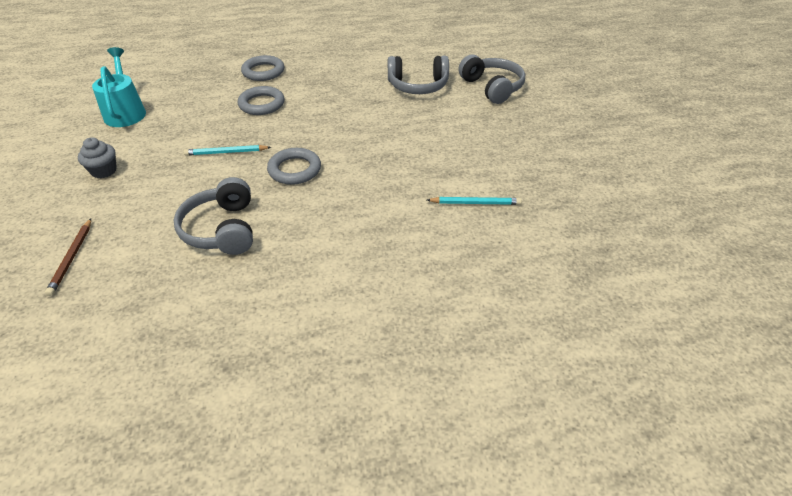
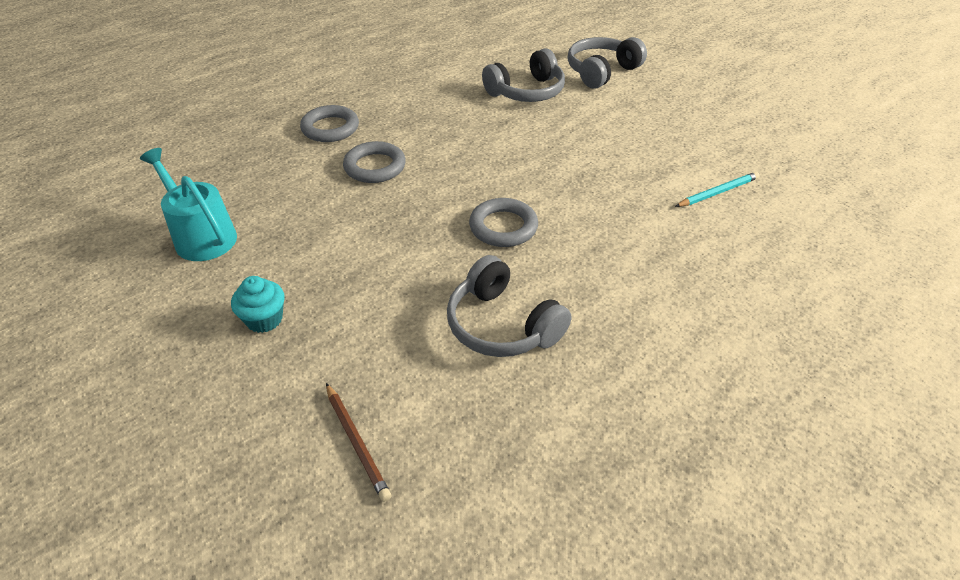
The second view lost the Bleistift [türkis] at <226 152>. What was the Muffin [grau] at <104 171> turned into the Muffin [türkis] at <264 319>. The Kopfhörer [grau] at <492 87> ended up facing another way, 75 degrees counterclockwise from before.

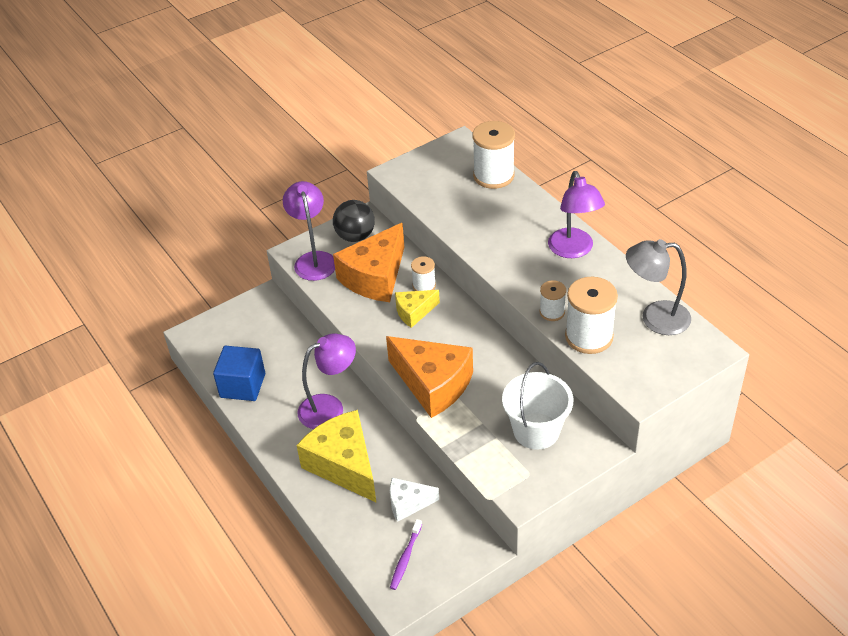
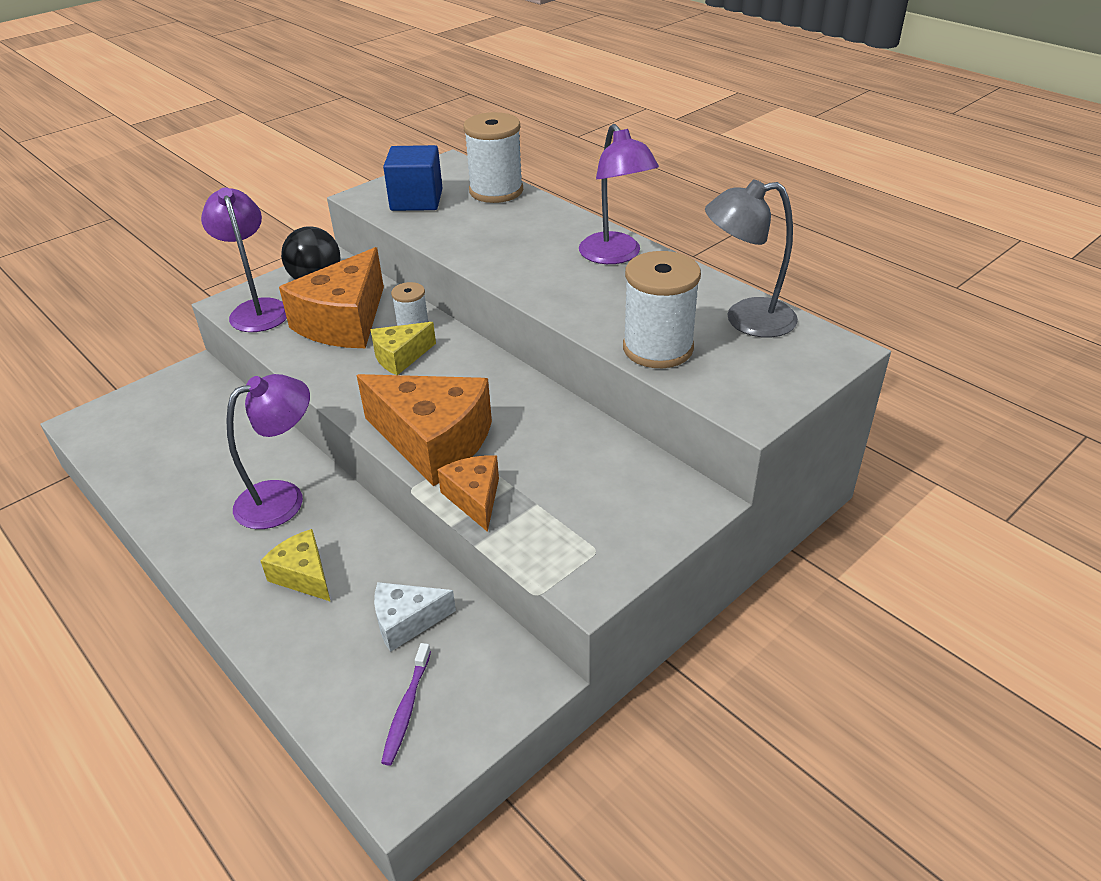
The second view lost the Eimer [weiß] at <536 431>. The second view lost the Garnrolle [weiß] at <552 312>. The second view gained the Käse [orange] at <474 498>. The Kubus [blau] ended up elsewhere, having gone from <242 385> to <416 200>. The size of the Käse [gelb] at <344 465> changed by a factor of 0.53.

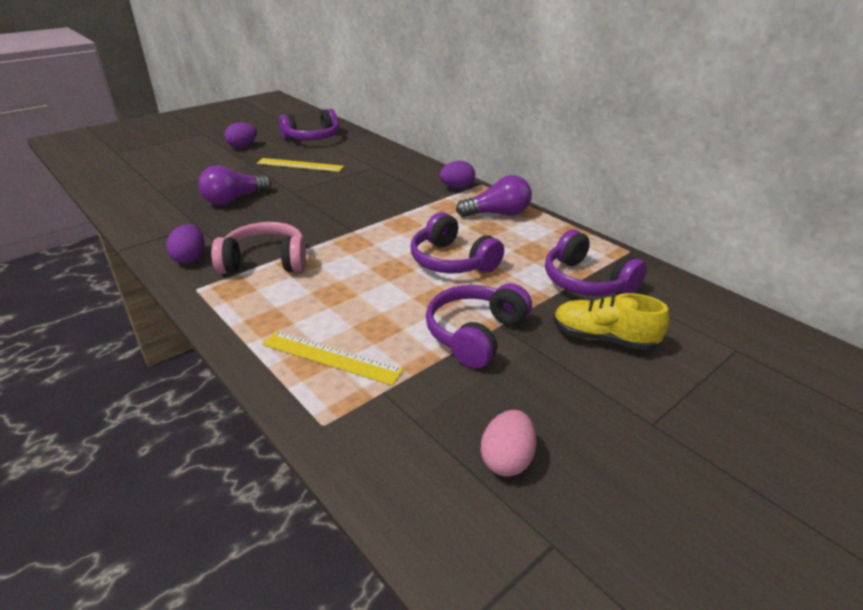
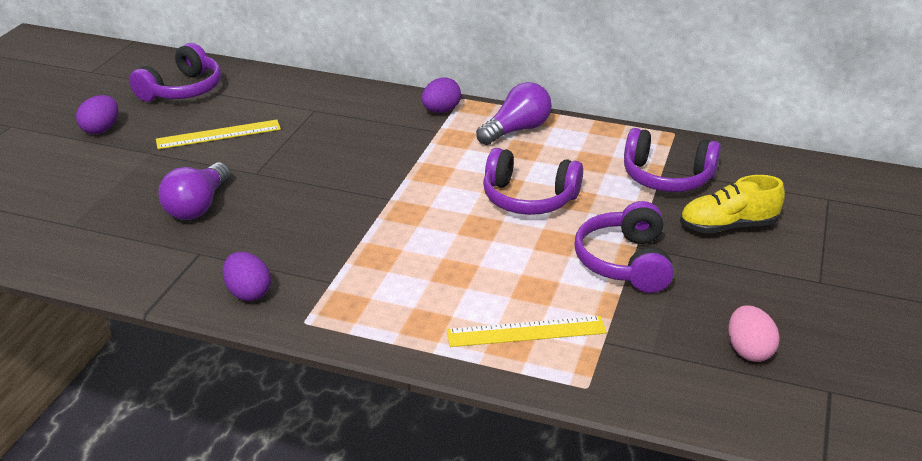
The second view lost the Kopfhörer [rosa] at <265 261>.

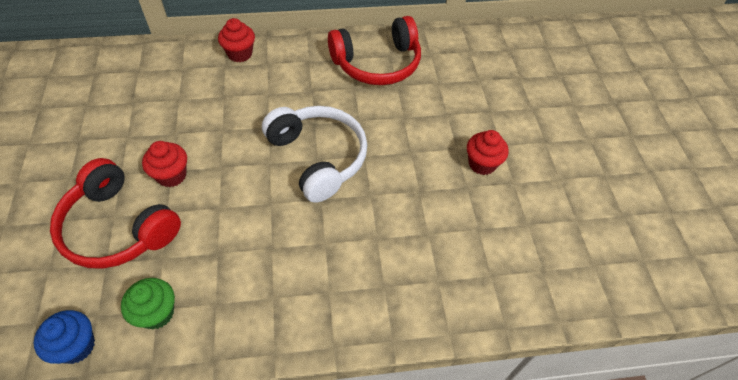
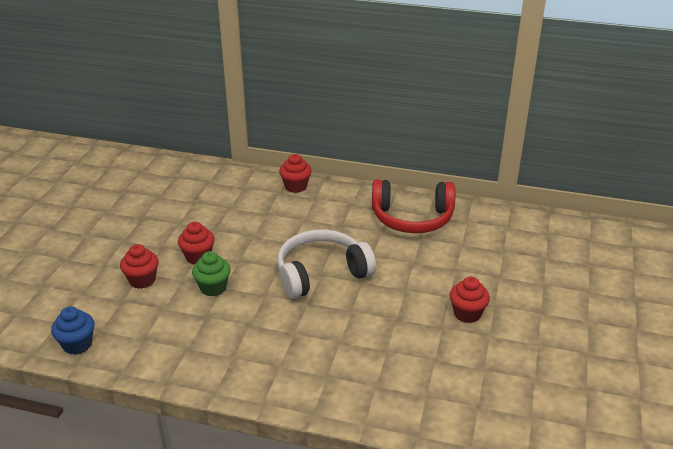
The Muffin [grün] ended up elsewhere, having gone from <157 313> to <213 288>. Where the Kopfhörer [rot] stood at <118 227>, the Muffin [rot] came to stand at <142 280>. The Kopfhörer [weiß] at <318 157> ended up facing another way, 105 degrees counterclockwise from before.

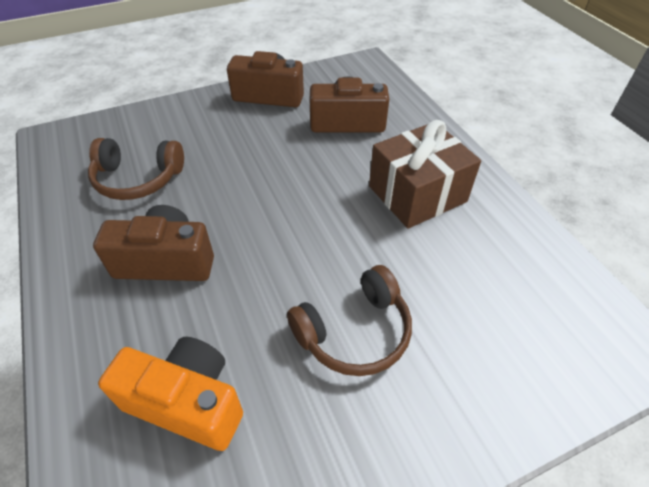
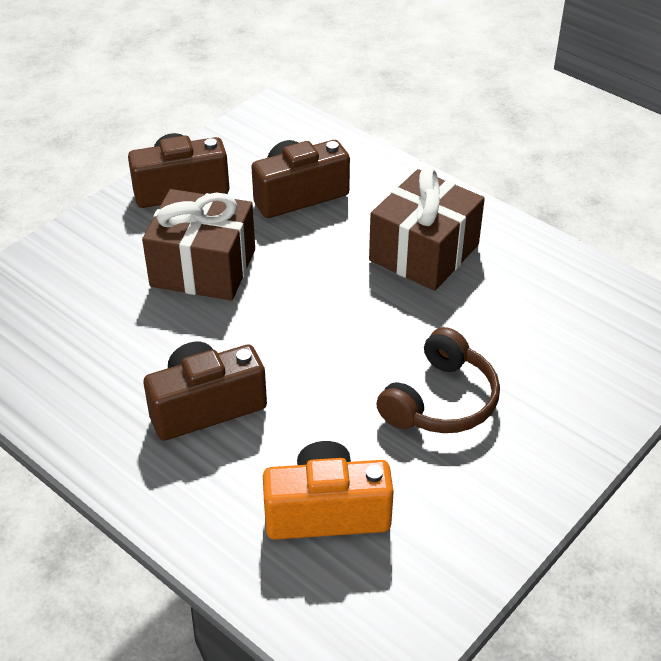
The second view lost the Kopfhörer [braun] at <138 179>. The second view gained the Geschenk [braun] at <203 267>.

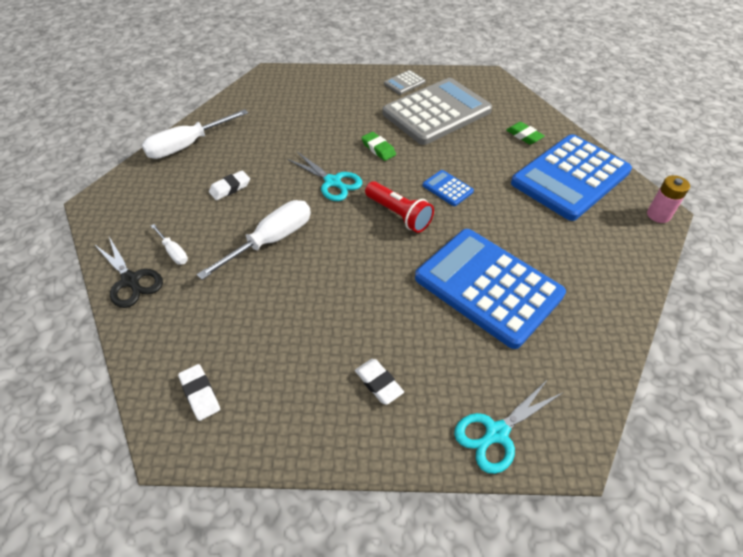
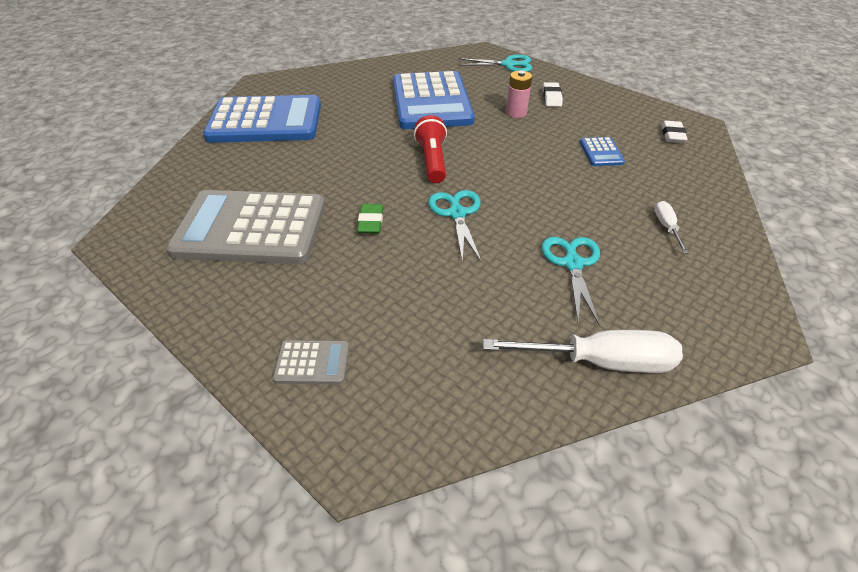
The second view lost the Schere [schwarz] at <131 280>. The second view lost the Schraubenzieher [weiß] at <272 240>. The second view lost the Radiergummi [grün] at <524 136>. The Taschenrechner [grau] ended up elsewhere, having gone from <404 83> to <312 363>. The Taschenrechner [blau] ended up elsewhere, having gone from <447 188> to <601 152>. The Batterie [rosa] ended up elsewhere, having gone from <658 215> to <516 113>. Where the Radiergummi [weiß] stood at <230 188>, the Schere [türkis] came to stand at <572 263>.

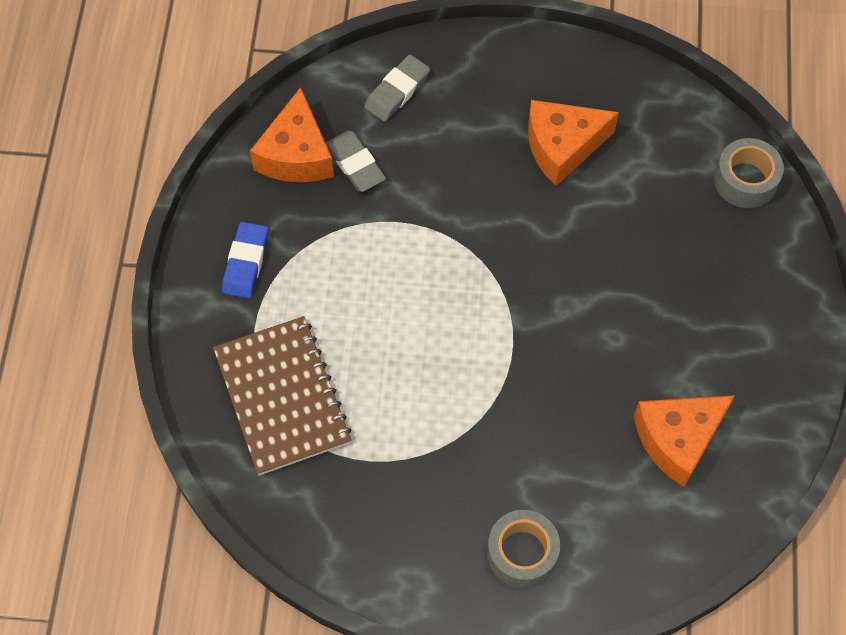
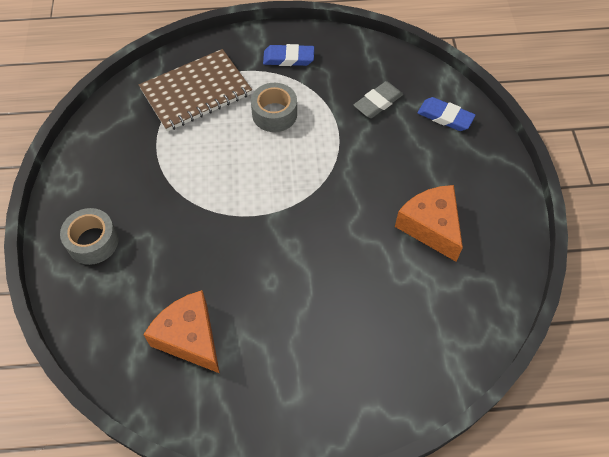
The second view lost the Käse [orange] at <296 154>. The Klebeband [grau] ended up elsewhere, having gone from <745 180> to <274 114>. What was the Radiergummi [grau] at <397 91> turned into the Radiergummi [blau] at <445 117>.

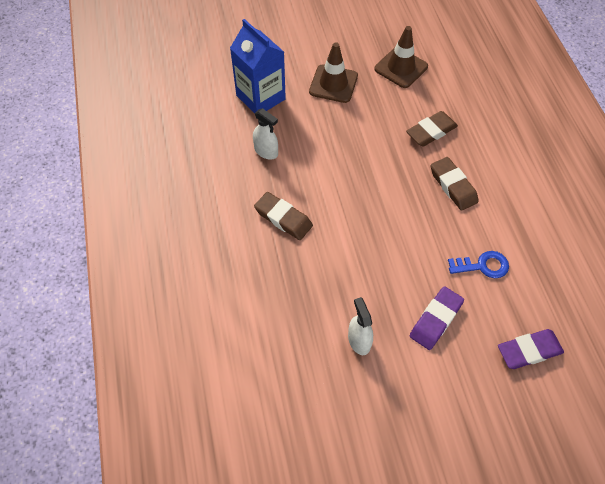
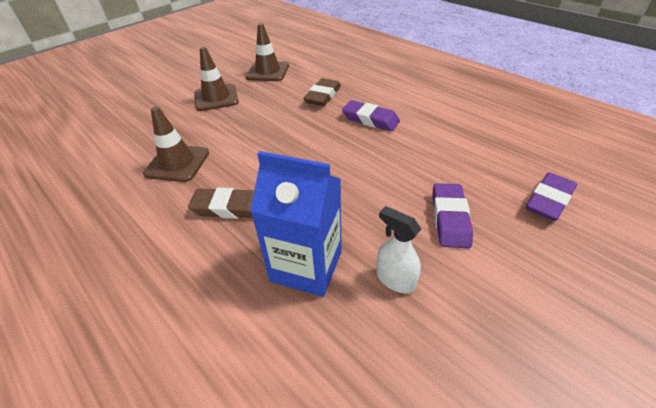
The second view lost the Schlüssel [blau] at <483 266>. The Getränkekarton [blau] ended up elsewhere, having gone from <260 97> to <306 266>. Where the Sprühflasche [weiß] stood at <266 151>, the Leitkegel [braun] came to stand at <177 163>. What was the Radiergummi [braun] at <453 186> turned into the Radiergummi [lila] at <370 120>.

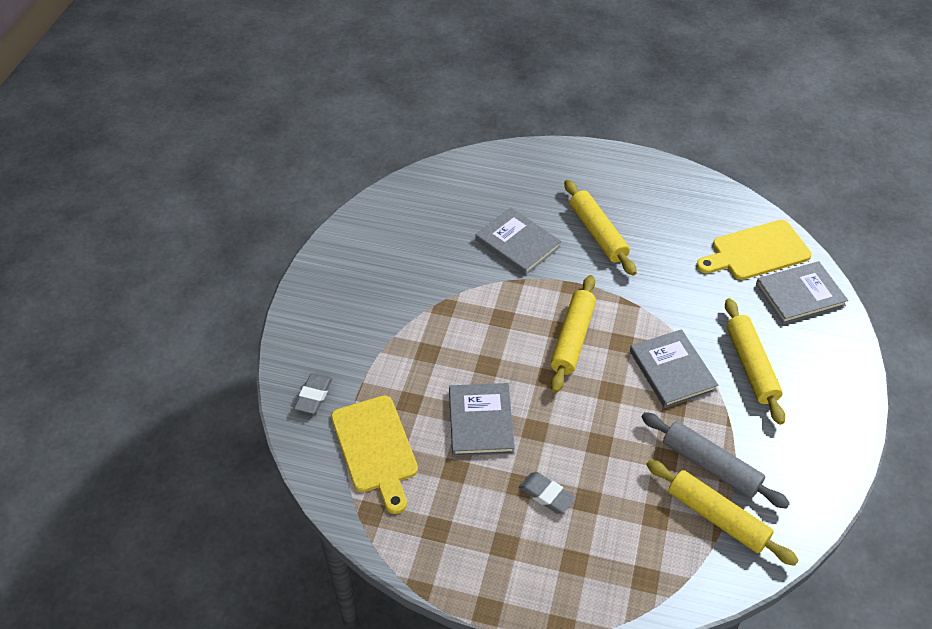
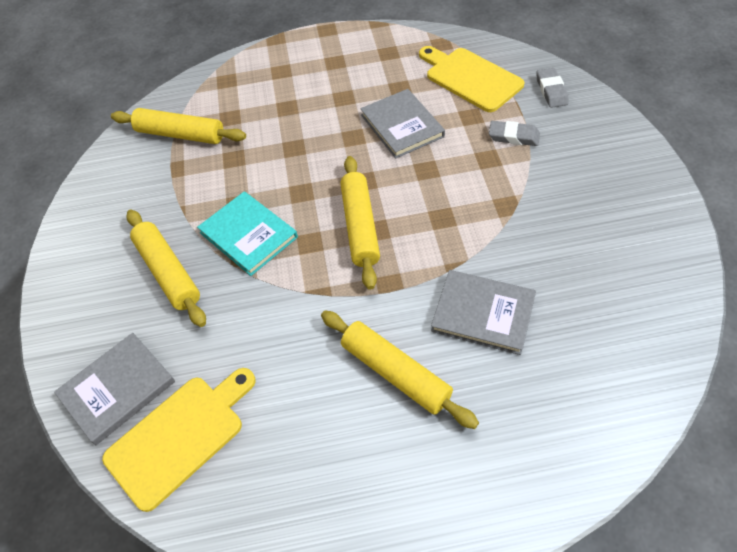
The second view lost the Nudelholz [grau] at <710 465>. The Radiergummi [grau] ended up elsewhere, having gone from <546 495> to <513 136>. What was the Buch [grau] at <672 370> turned into the Buch [türkis] at <248 235>.

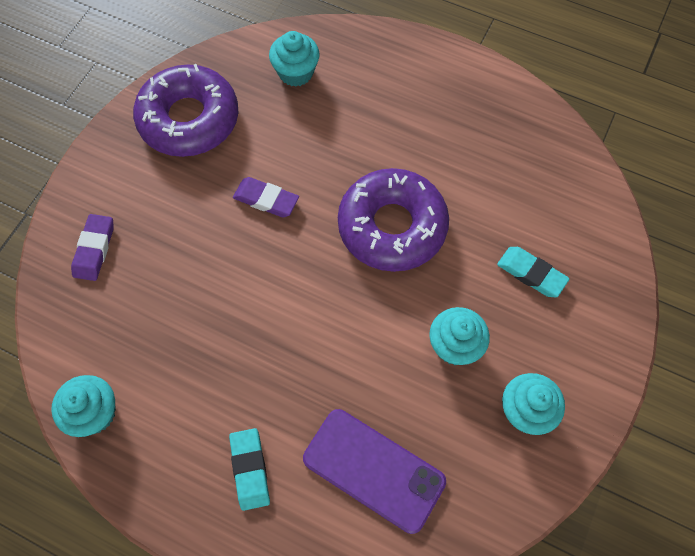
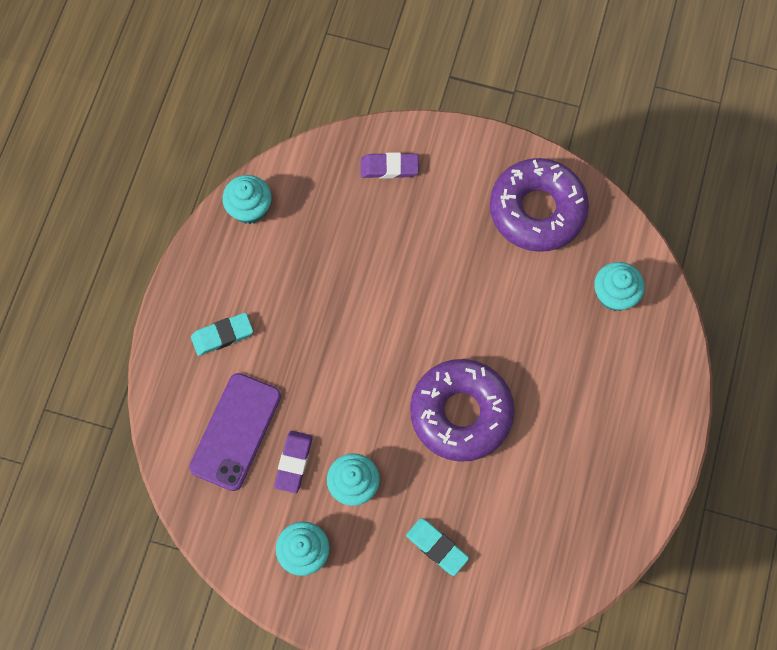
The Radiergummi [lila] ended up elsewhere, having gone from <266 200> to <293 462>. The Radiergummi [türkis] at <531 274> ended up facing another way, 75 degrees counterclockwise from before.

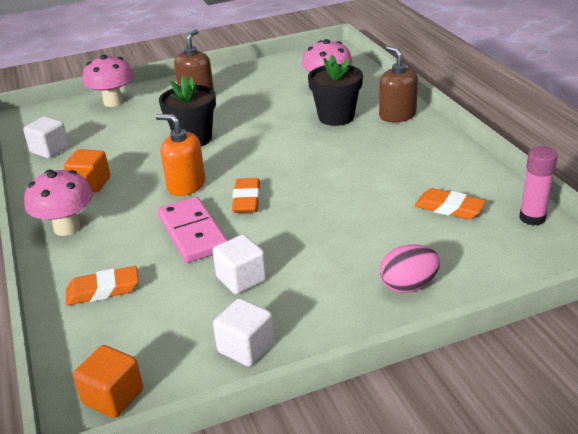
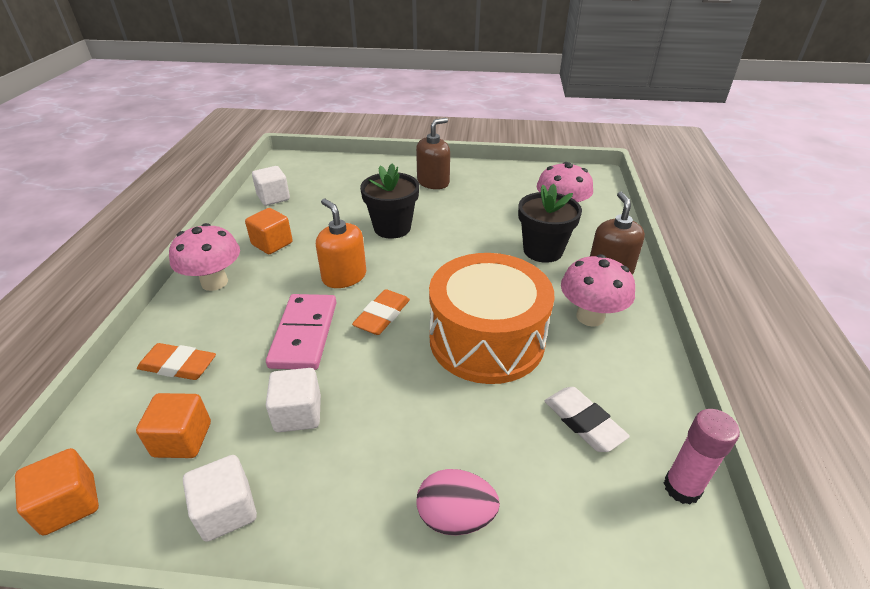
The second view gained the Kubus [orange] at <182 439>. The second view gained the Trommel [orange] at <486 339>. The Pilz [rosa] ended up elsewhere, having gone from <113 102> to <590 317>. What was the Radiergummi [orange] at <449 208> turned into the Radiergummi [weiß] at <583 422>.

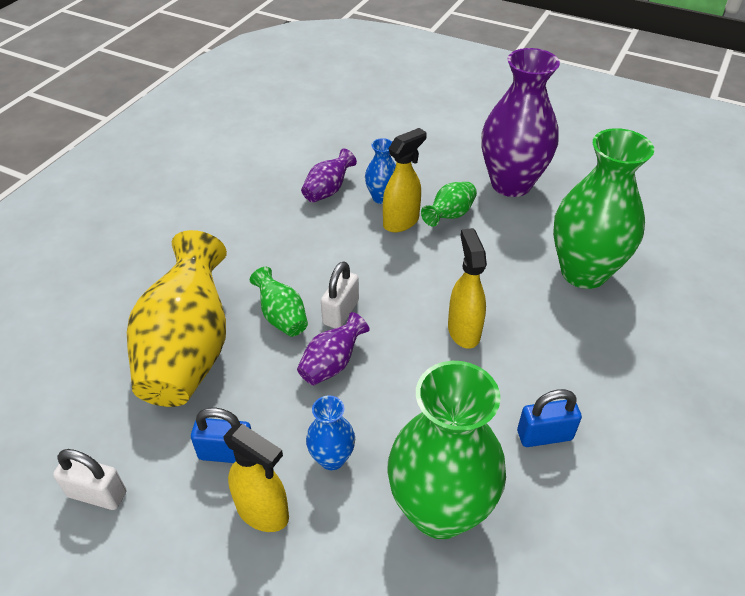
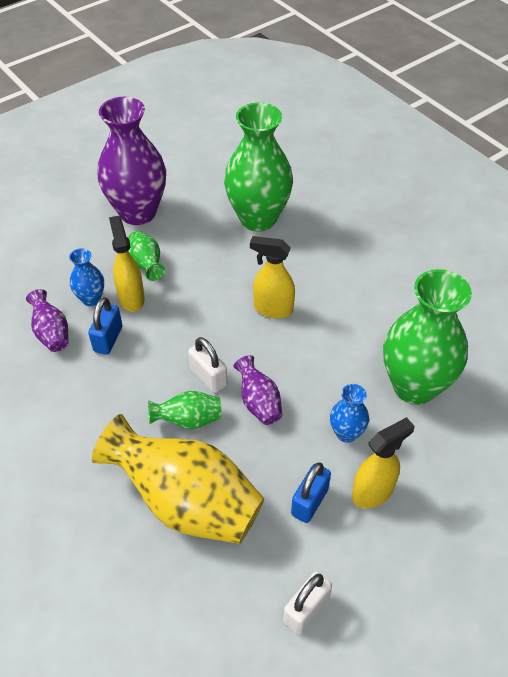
The Vorhängeschloss [blau] ended up elsewhere, having gone from <544 435> to <108 339>.

